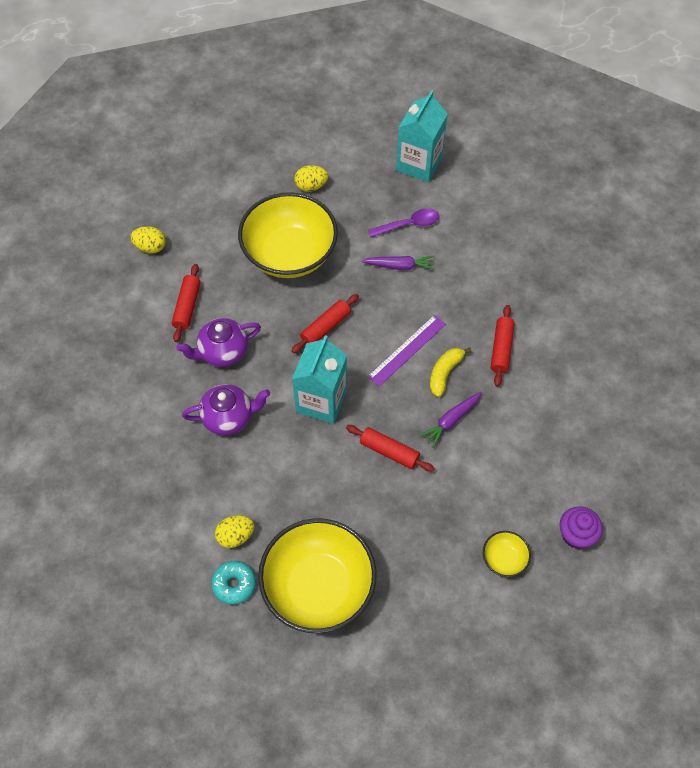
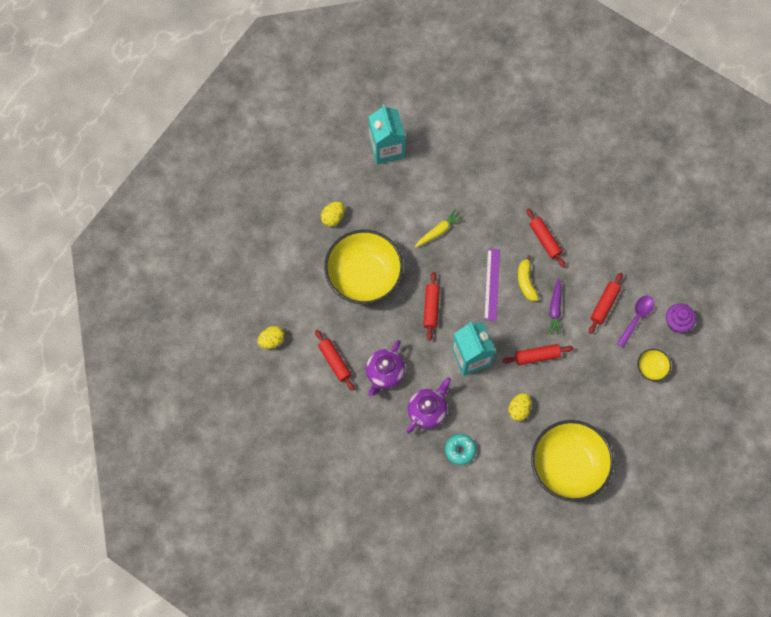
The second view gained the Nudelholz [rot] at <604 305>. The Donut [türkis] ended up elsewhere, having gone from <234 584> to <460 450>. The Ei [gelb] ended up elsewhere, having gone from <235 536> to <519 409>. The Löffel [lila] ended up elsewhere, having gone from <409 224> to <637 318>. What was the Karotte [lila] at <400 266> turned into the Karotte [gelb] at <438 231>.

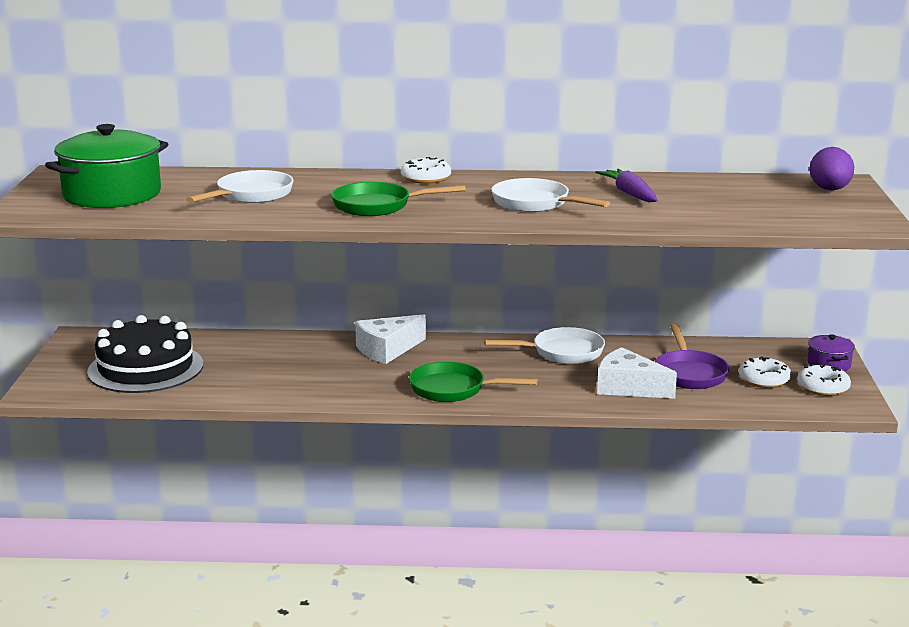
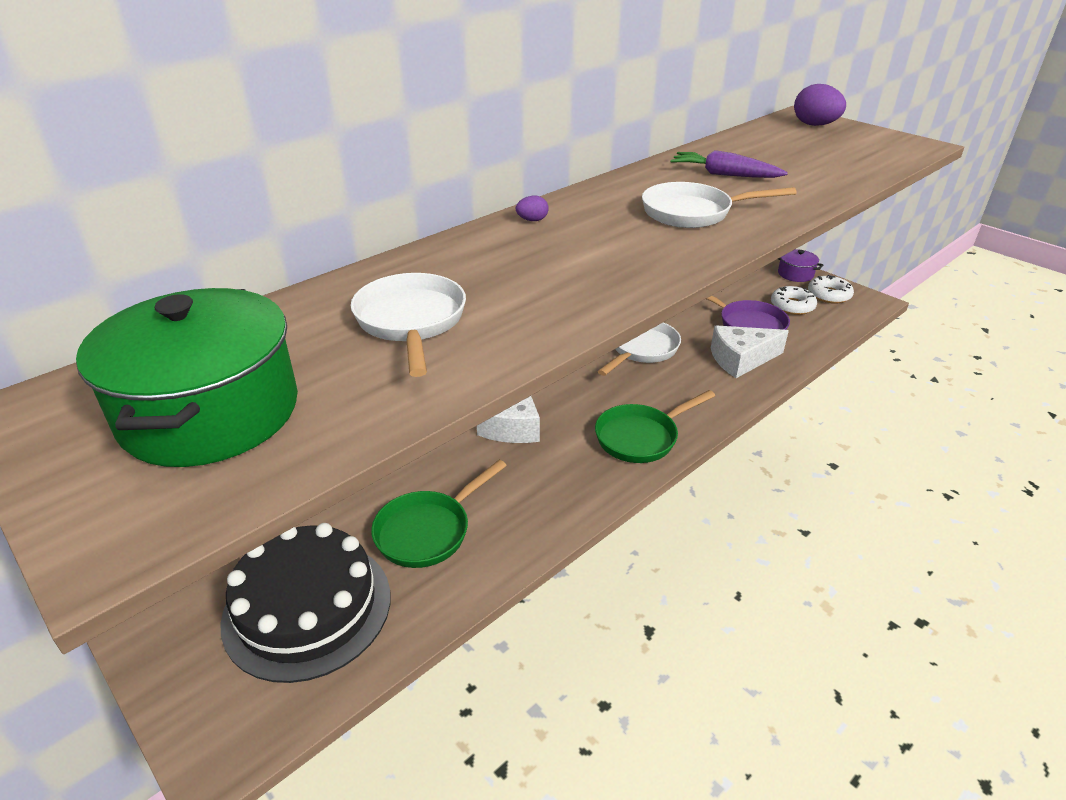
The Pfanne [grün] ended up elsewhere, having gone from <378 206> to <428 530>. Where the Donut [weiß] stood at <426 178>, the Ei [lila] came to stand at <532 220>.

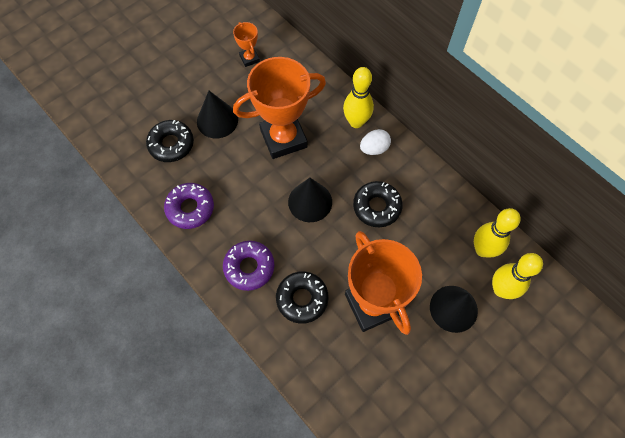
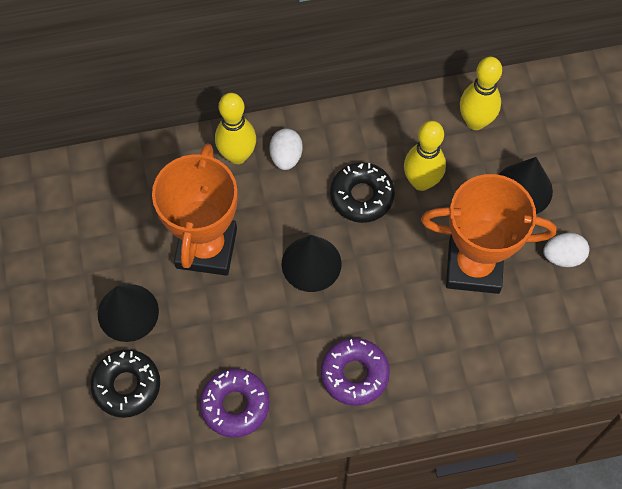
The second view lost the Pokal [orange] at <249 58>. The second view lost the Donut [schwarz] at <302 299>. The second view gained the Ei [weiß] at <563 256>. The Bowlingkegel [gelb] ended up elsewhere, having gone from <501 289> to <421 181>.

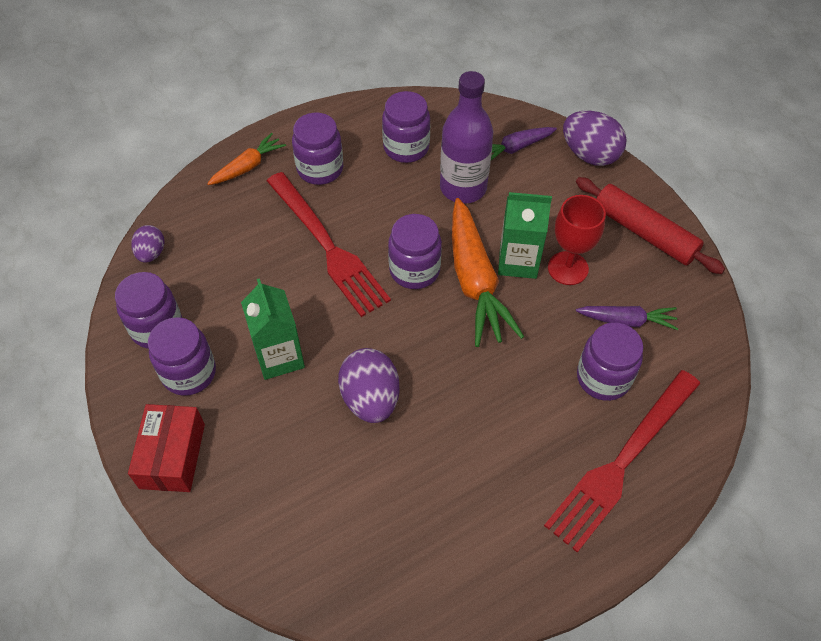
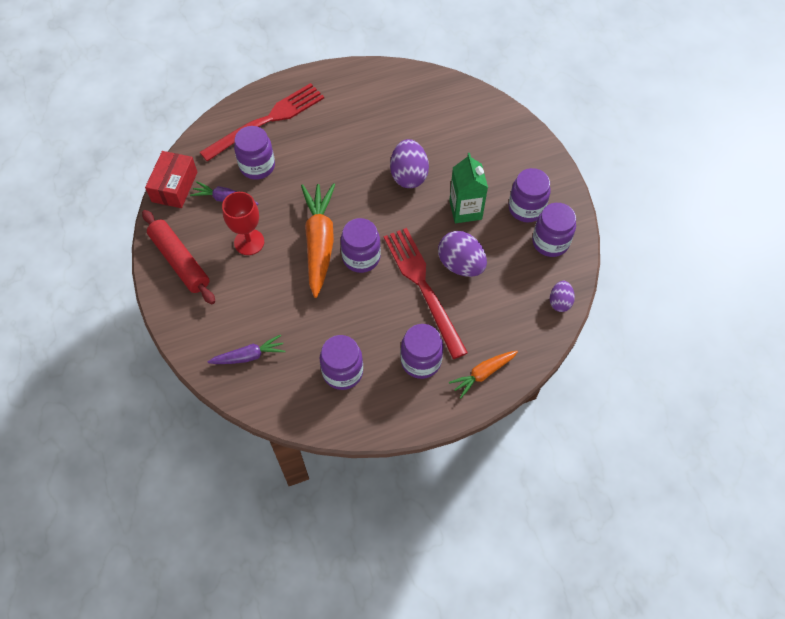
The second view lost the Flasche [lila] at <463 188>. The second view lost the Getränkekarton [grün] at <518 261>. The Schachtel [rot] ended up elsewhere, having gone from <172 456> to <174 187>. The Ei [lila] ended up elsewhere, having gone from <589 155> to <461 264>.

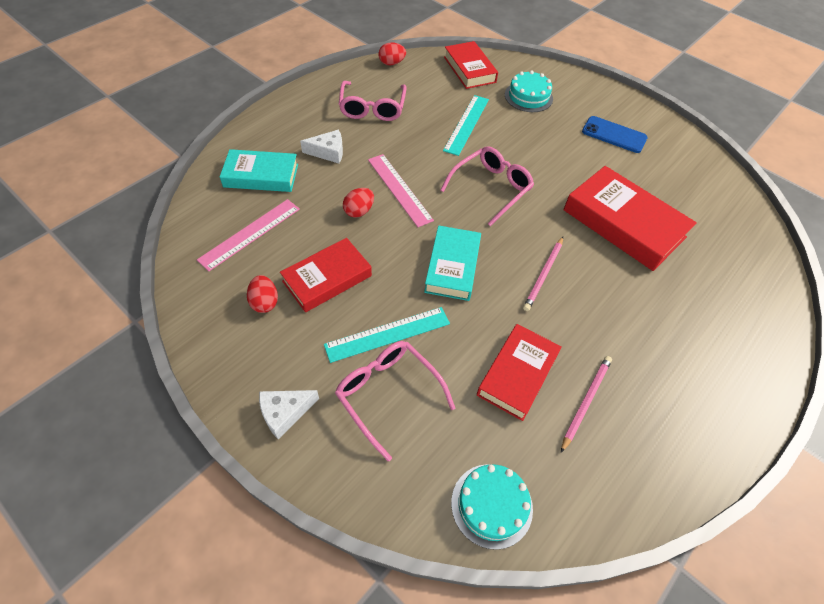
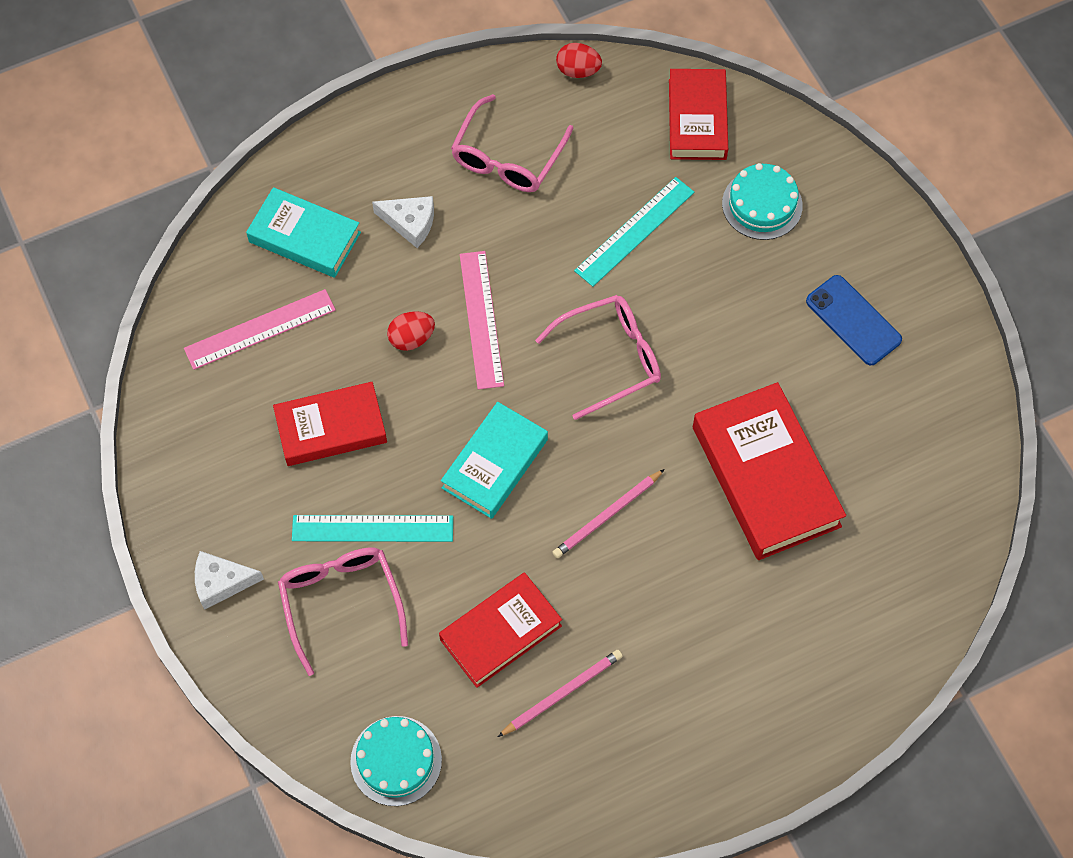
The second view lost the Ei [rot] at <264 302>.

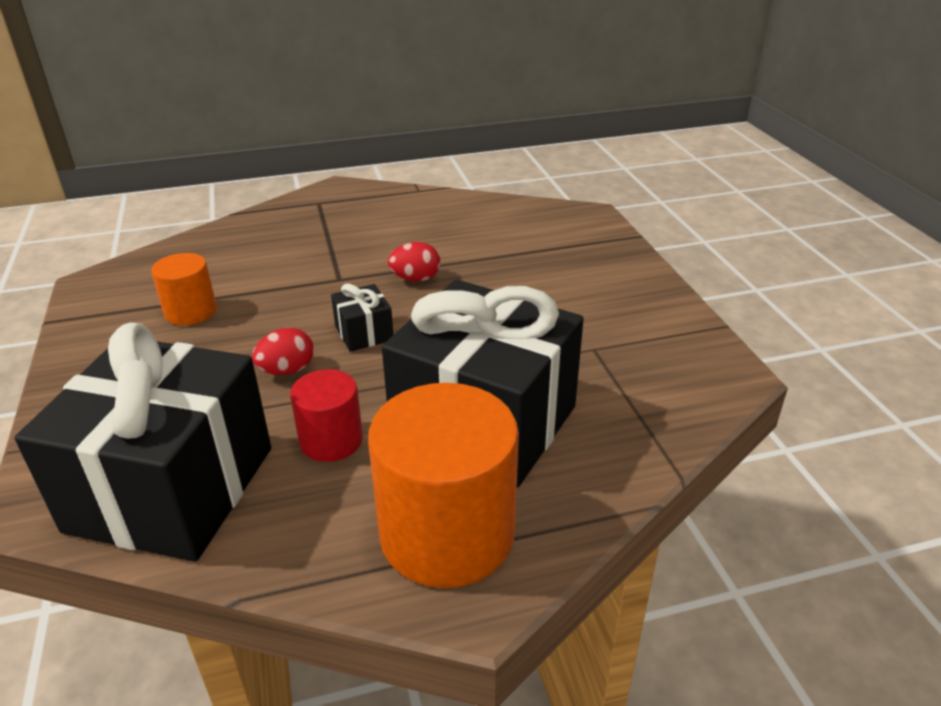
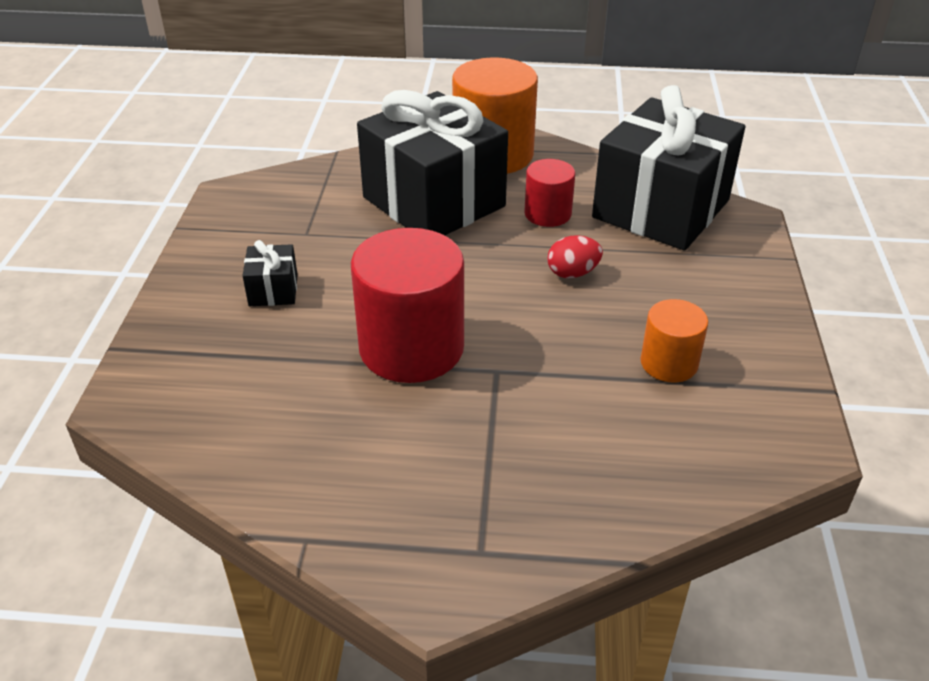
The Geschenk [schwarz] ended up elsewhere, having gone from <364 333> to <273 290>. Where the Ei [rot] stood at <415 279>, the Vollzylinder [rot] came to stand at <411 348>.

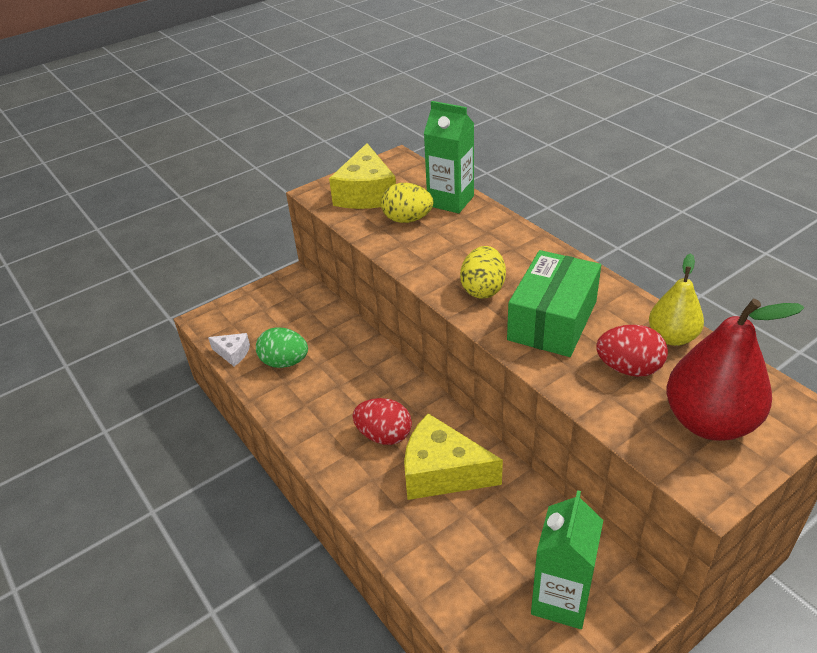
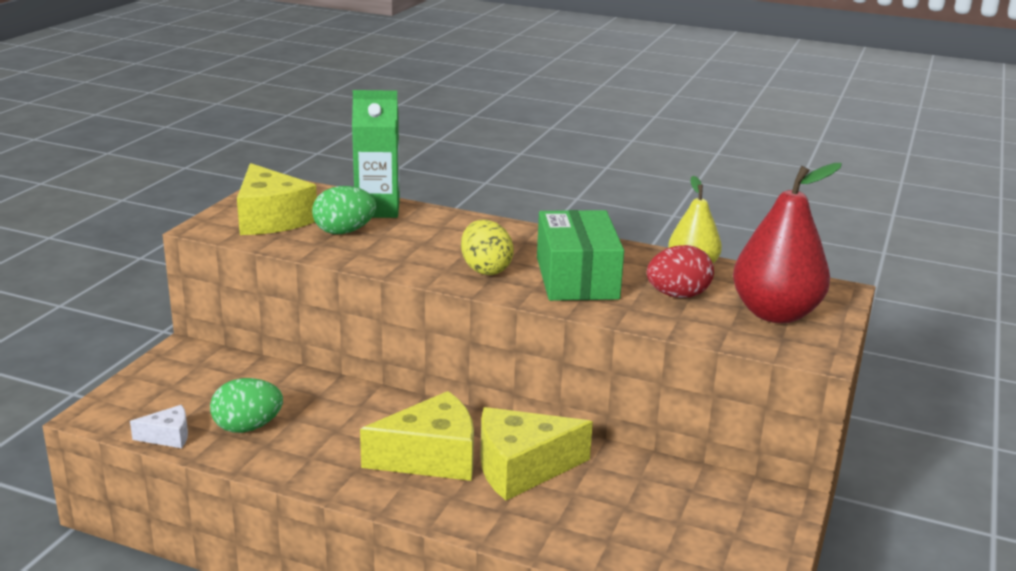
The second view lost the Getränkekarton [grün] at <561 599>. Where the Ei [rot] stood at <384 435>, the Käse [gelb] came to stand at <431 457>. What was the Ei [gelb] at <407 219> turned into the Ei [grün] at <344 232>.

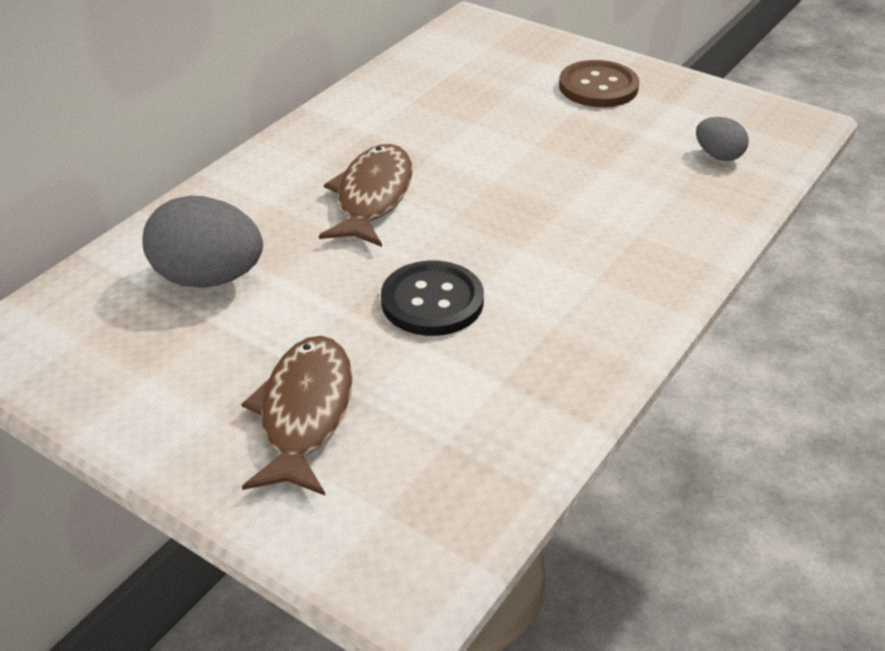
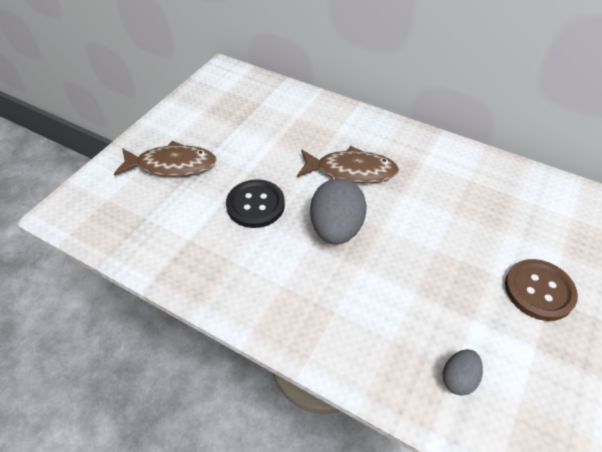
The Ei [grau] ended up elsewhere, having gone from <208 278> to <336 229>.

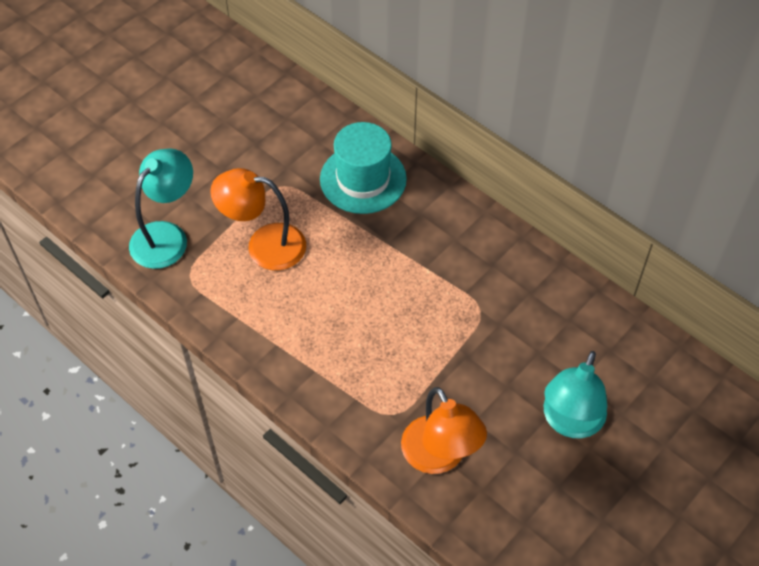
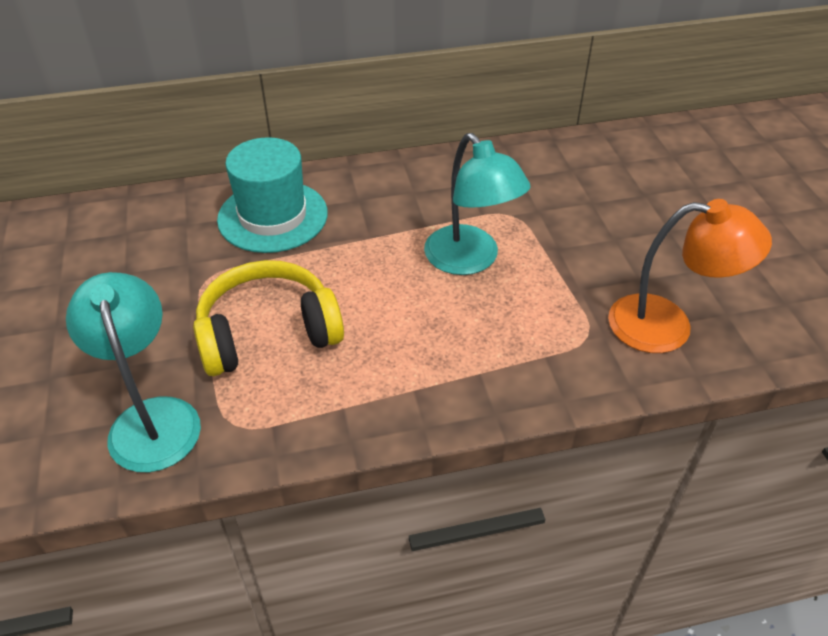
The Lampe [türkis] ended up elsewhere, having gone from <570 422> to <470 260>. Where the Lampe [orange] stood at <264 245>, the Kopfhörer [gelb] came to stand at <268 333>.

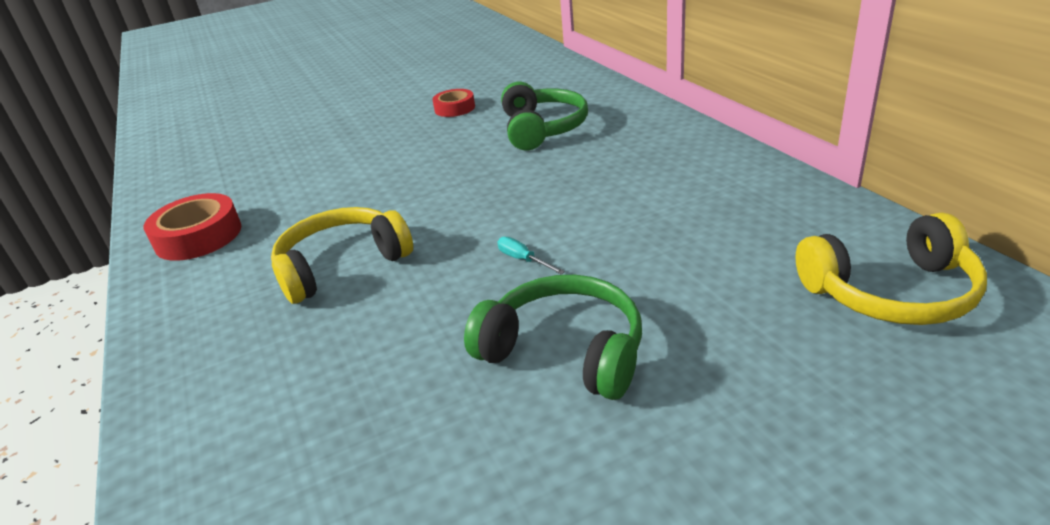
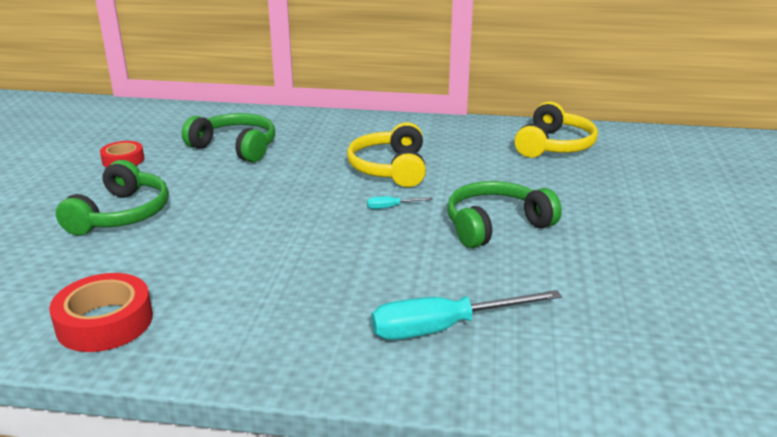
The second view gained the Kopfhörer [grün] at <121 214>. The second view gained the Schraubenzieher [türkis] at <444 328>. The Kopfhörer [gelb] ended up elsewhere, having gone from <341 265> to <390 168>.

